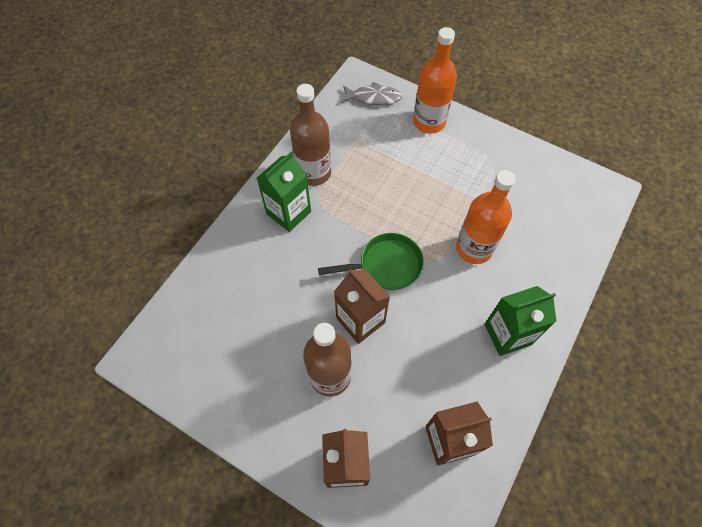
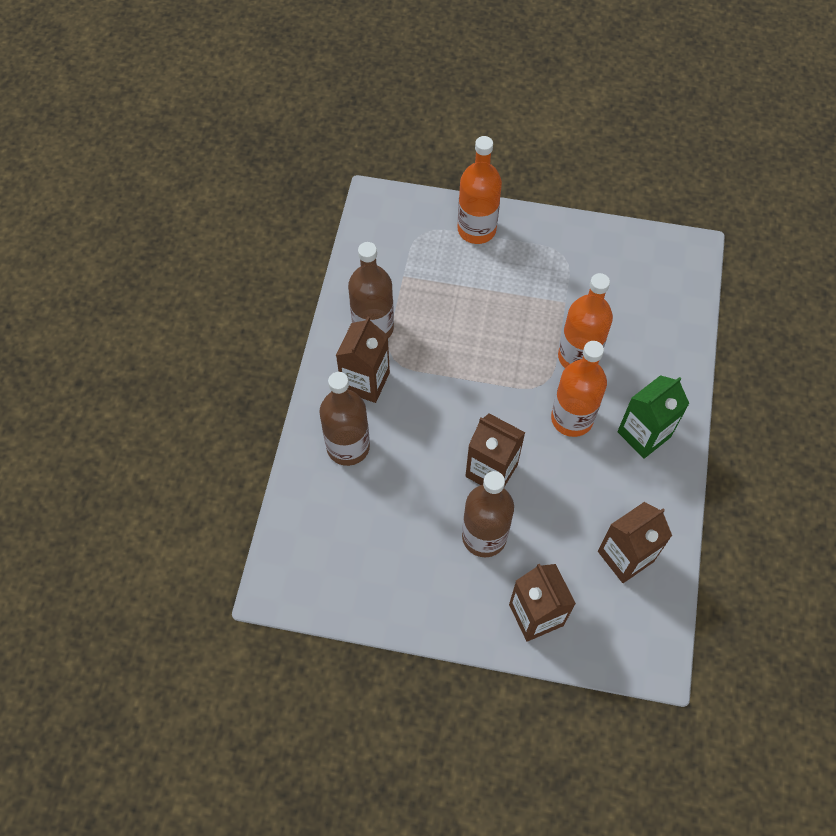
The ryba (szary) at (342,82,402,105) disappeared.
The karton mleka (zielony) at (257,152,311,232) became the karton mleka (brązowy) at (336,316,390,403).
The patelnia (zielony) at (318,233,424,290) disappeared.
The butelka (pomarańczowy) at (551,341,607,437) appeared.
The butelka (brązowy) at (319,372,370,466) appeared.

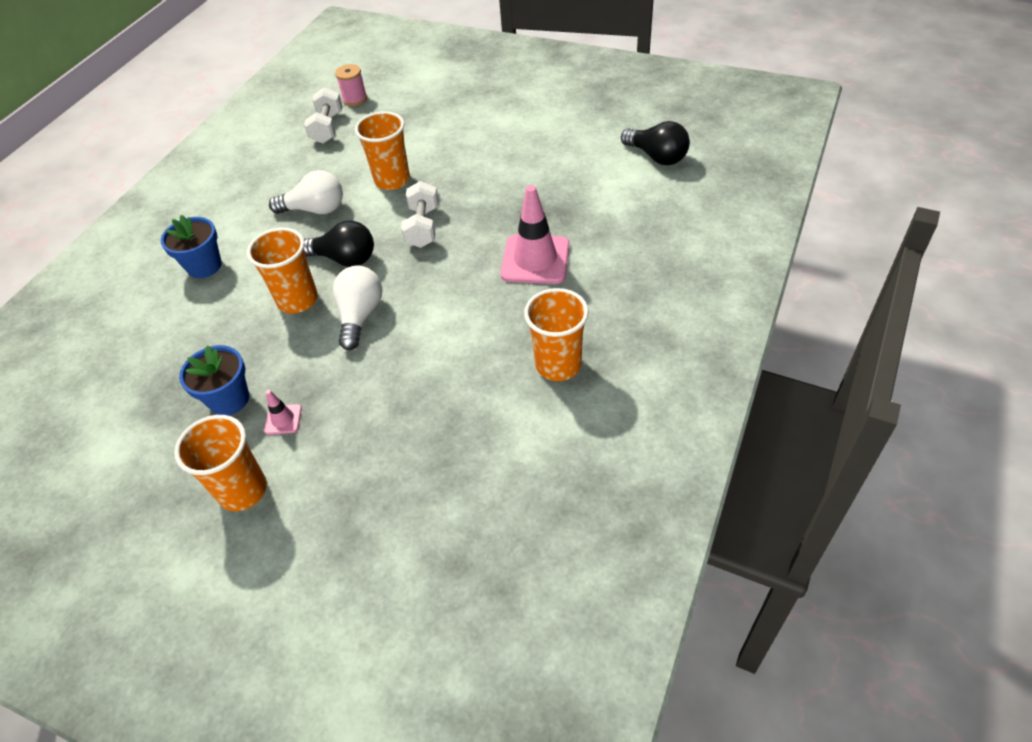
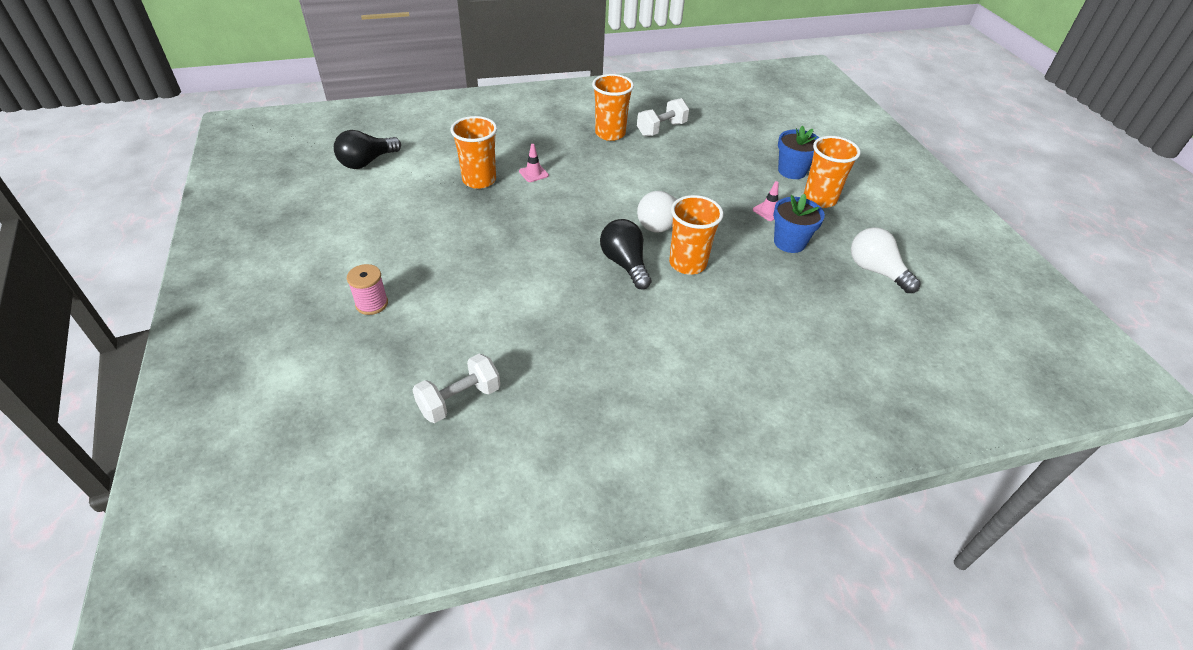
The szpulka (różowy) moved from (335,64,367,106) to (347,264,388,315).
The szklanka (pomarańczowy) moved from (355,111,410,190) to (451,116,497,189).
The żarówka (czarny) at (621,121,690,165) turned 135 degrees counterclockwise.
The żarówka (biały) moved from (269,170,343,214) to (851,227,921,293).
The hantel (biały) moved from (401,181,439,248) to (637,98,689,136).
The pachołek (różowy) at (501,185,570,284) changed to 0.46 times the size.
The doniczka (niebieski) moved from (160,215,222,278) to (778,126,819,179).

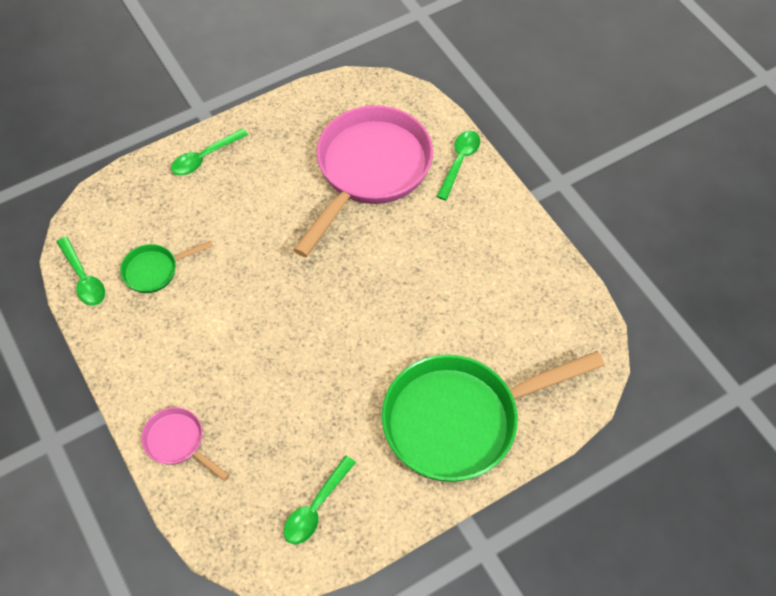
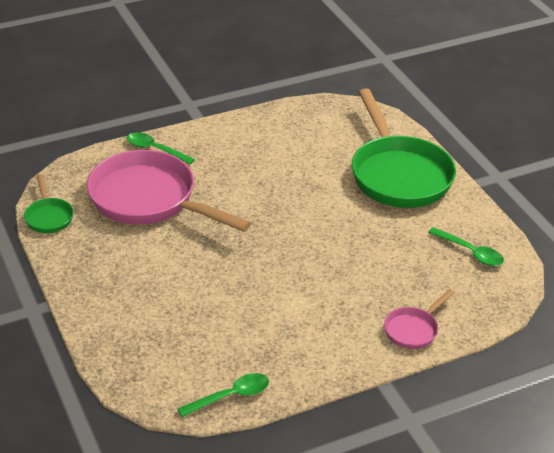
The łyżka (zielony) at (171,128,248,175) disappeared.
The patelnia (zielony) moved from (120,241,213,293) to (24,174,74,233).

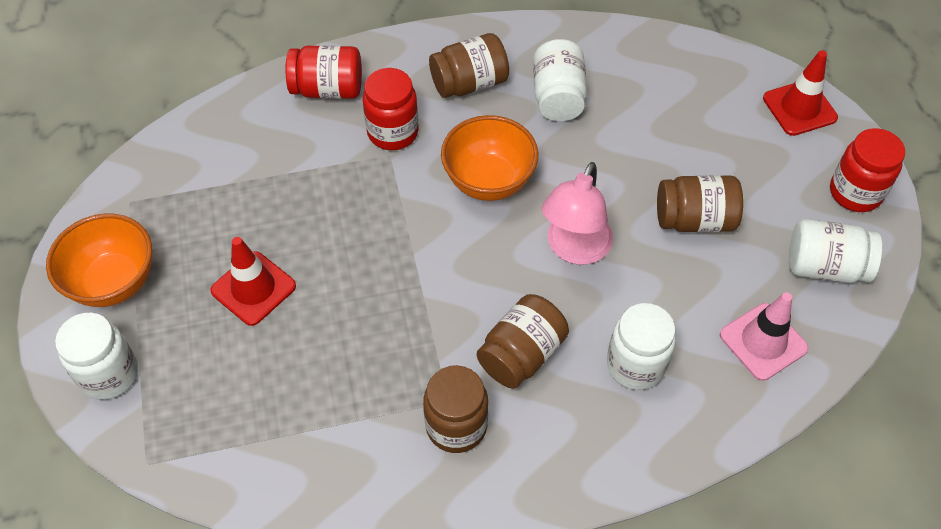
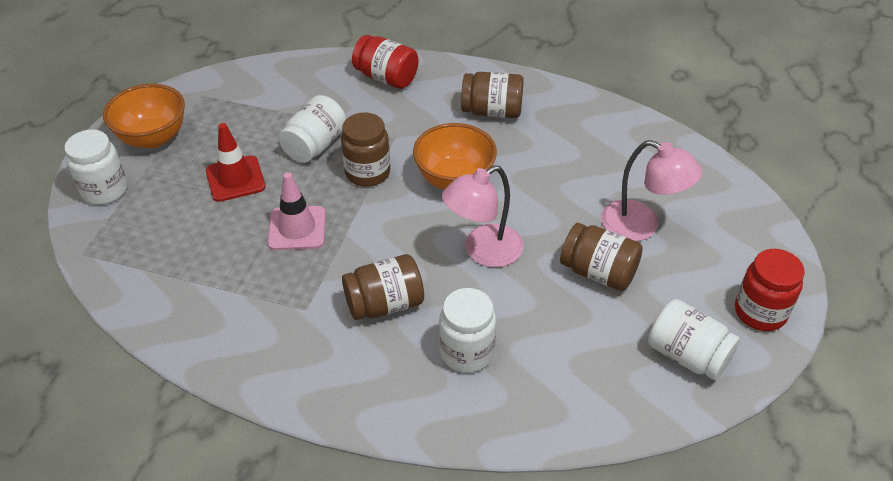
The słoik (biały) moved from (533,39,587,121) to (279,95,346,163).
The pachołek (czerwony) at (763,50,838,136) disappeared.
The słoik (czerwony) at (363,68,419,150) disappeared.
The pachołek (różowy) moved from (720,292,809,381) to (267,172,326,250).
The słoik (brązowy) moved from (423,365,488,453) to (341,112,390,187).
The lampka (różowy) at (601,140,702,241) appeared.

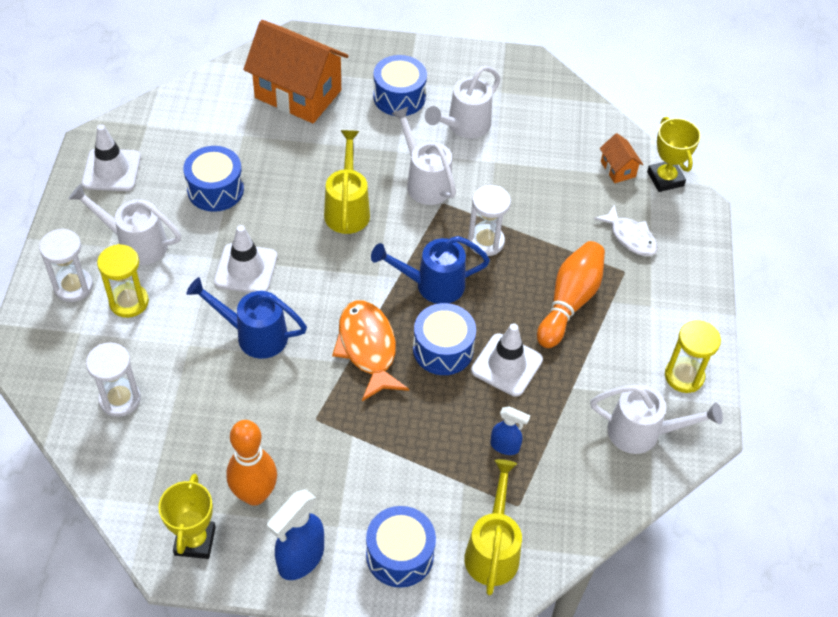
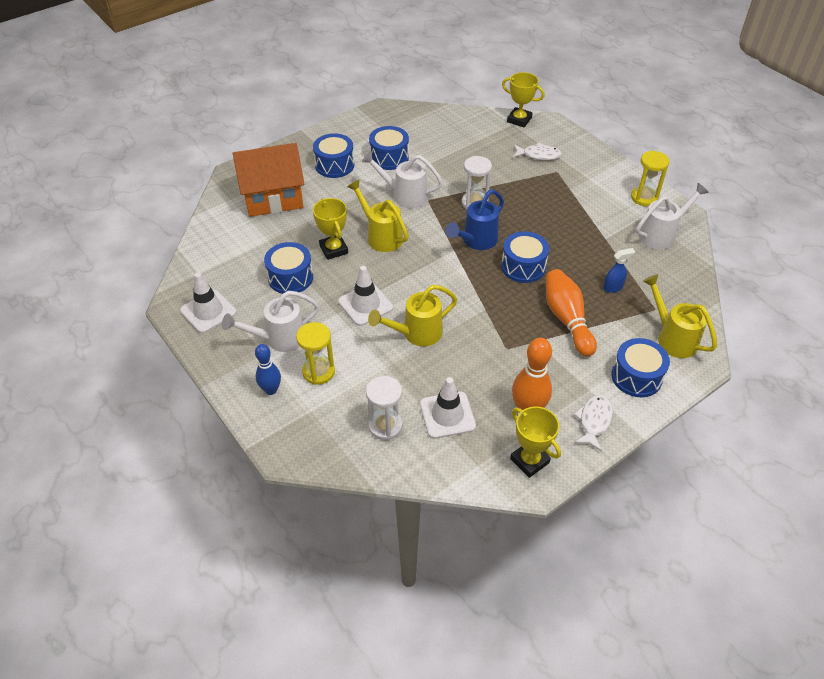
The konewka (biały) at (425,66,500,138) was replaced by the bęben (niebieski) at (369,126,409,170).
The domek (pomarańczowy) at (600,133,643,183) disappeared.
The klepsydra (biały) at (39,228,93,302) was replaced by the kręgiel (niebieski) at (255,344,281,395).
The kręgiel (pomarańczowy) moved from (537,241,605,348) to (546,269,597,356).
The konewka (niebieski) at (187,277,307,359) became the konewka (żółty) at (368,285,457,346).
The ryba (pomarańczowy) at (332,300,409,401) disappeared.
The pachołek (biały) moved from (471,323,543,397) to (420,377,476,439).
The spryskiwacz (niebieski) at (267,489,324,580) was replaced by the ryba (biały) at (574,395,613,451).
The puchar (żółty) at (313,198,348,260) appeared.

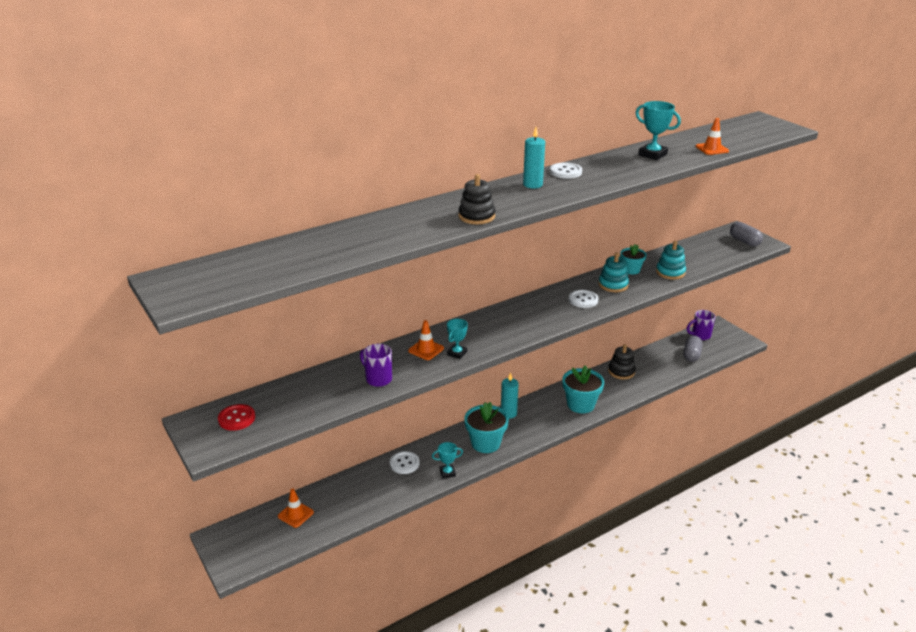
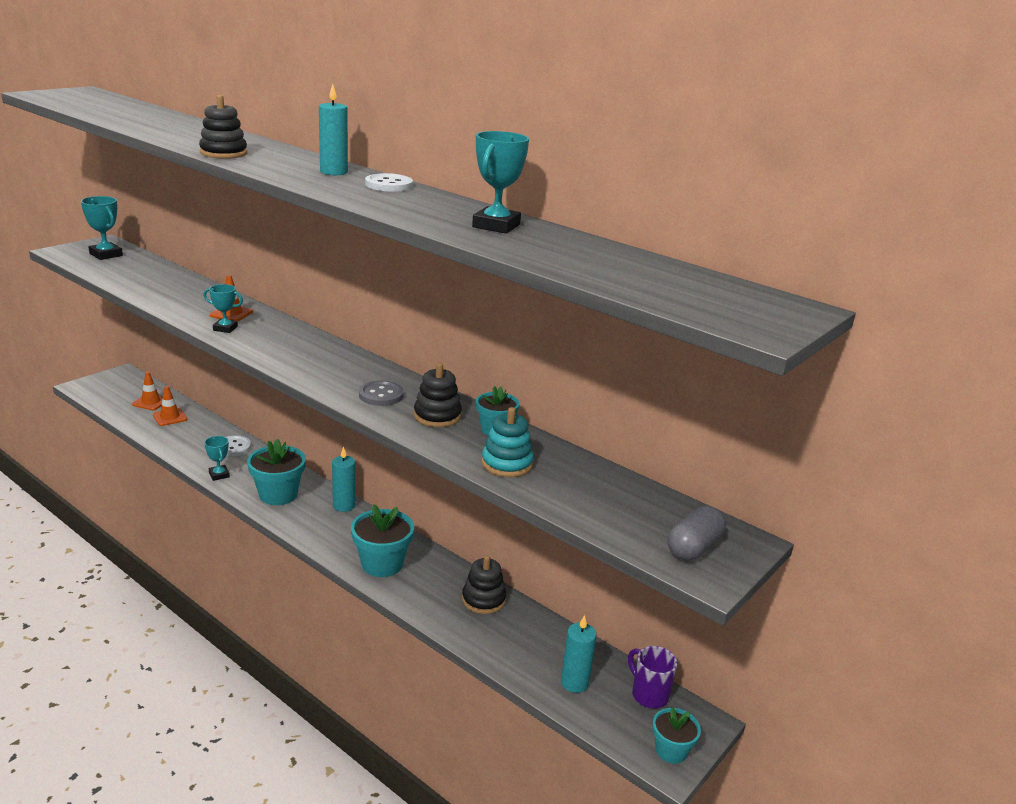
The pachołek (pomarańczowy) moved from (696,118,729,155) to (153,386,187,426).
The zabawka nakładanka (turkusowy) at (599,253,629,292) became the zabawka nakładanka (czarny) at (414,363,462,427).
The guzik (biały) at (569,290,598,308) became the guzik (szary) at (359,381,404,406).
The kapsułka (szary) at (683,336,703,362) was replaced by the świeca (turkusowy) at (561,615,597,693).
The kubek (fioletowy) at (360,344,392,387) disappeared.
The guzik (czerwony) at (218,404,255,431) was replaced by the puchar (turkusowy) at (81,196,123,260).
The doniczka (turkusowy) at (652,707,701,764) appeared.

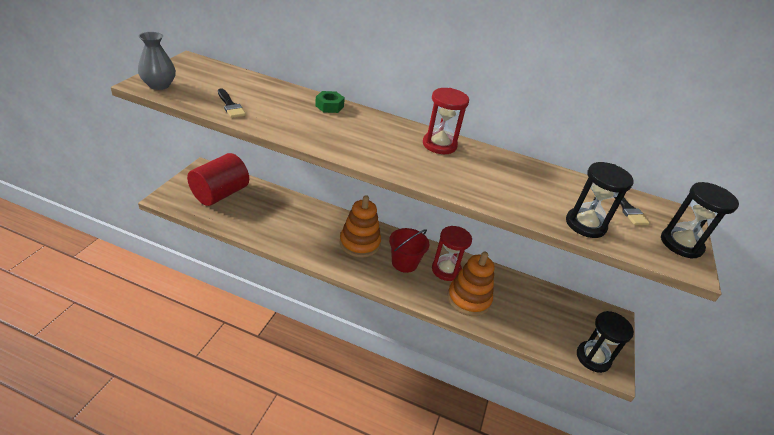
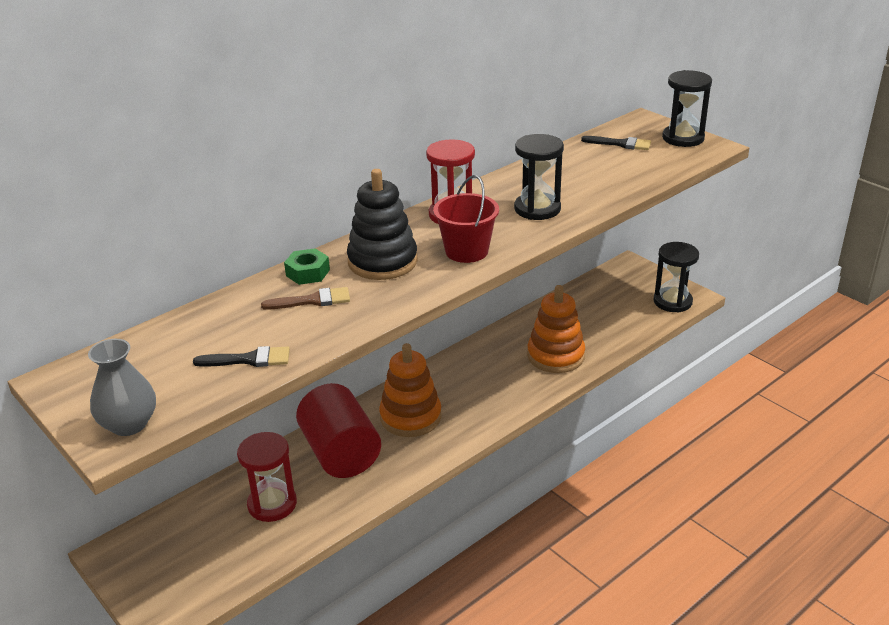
The walec (czerwony) moved from (187,153,249,206) to (296,383,381,478).
The klepsydra (czarny) moved from (566,162,634,238) to (514,134,564,220).
The klepsydra (czerwony) moved from (432,226,472,281) to (237,432,297,522).
The wiadro (czerwony) moved from (389,228,429,273) to (433,175,499,263).
The zabawka nakładanka (czarny) at (347,169,418,280) appeared.
The pędzel (brązowy) at (261,287,350,310) appeared.

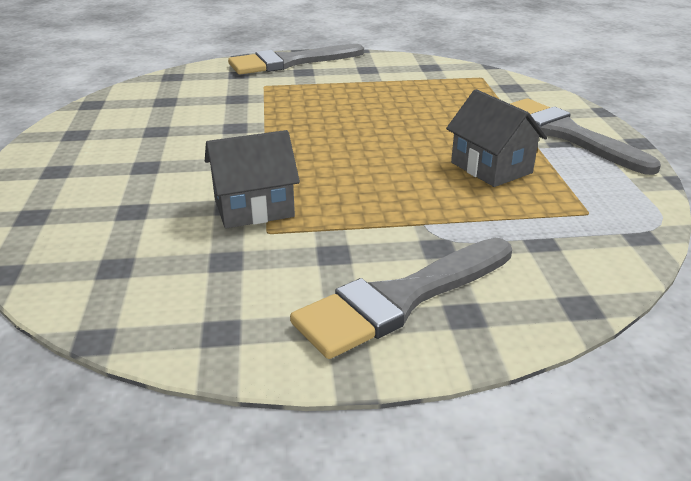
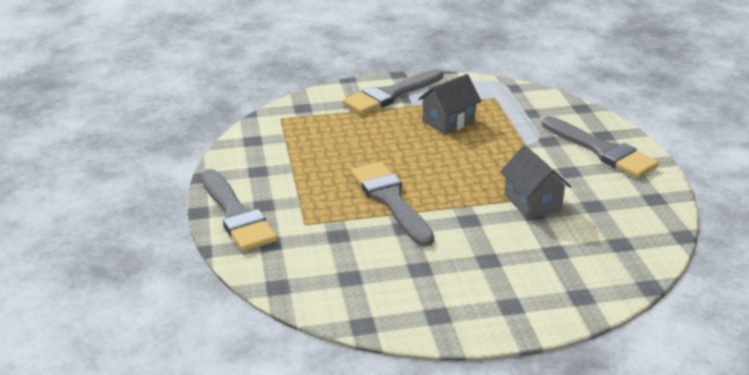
The pędzel (szary) at (351,162,434,247) appeared.

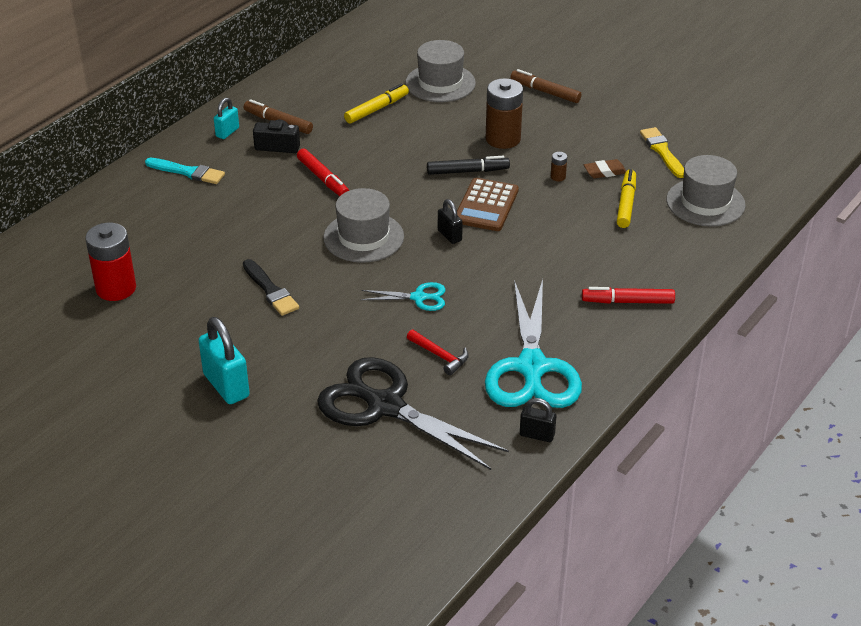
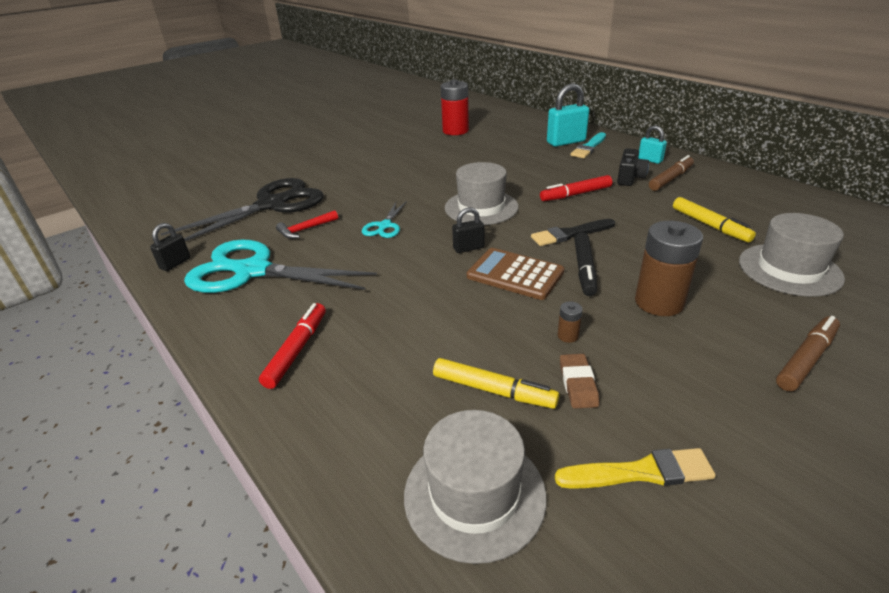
The pędzel (czarny) moved from (243,259,299,316) to (531,219,615,246).
The kłódka (turkusowy) moved from (198,317,250,404) to (547,83,589,147).

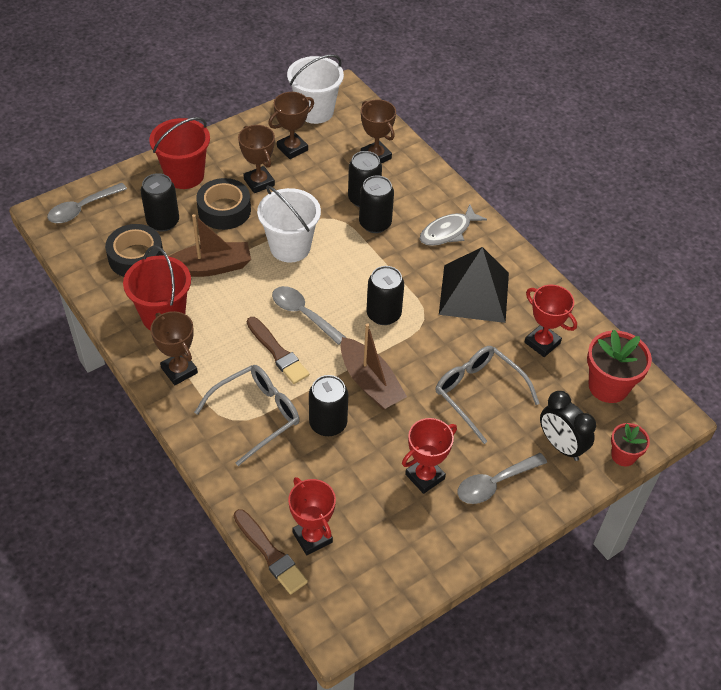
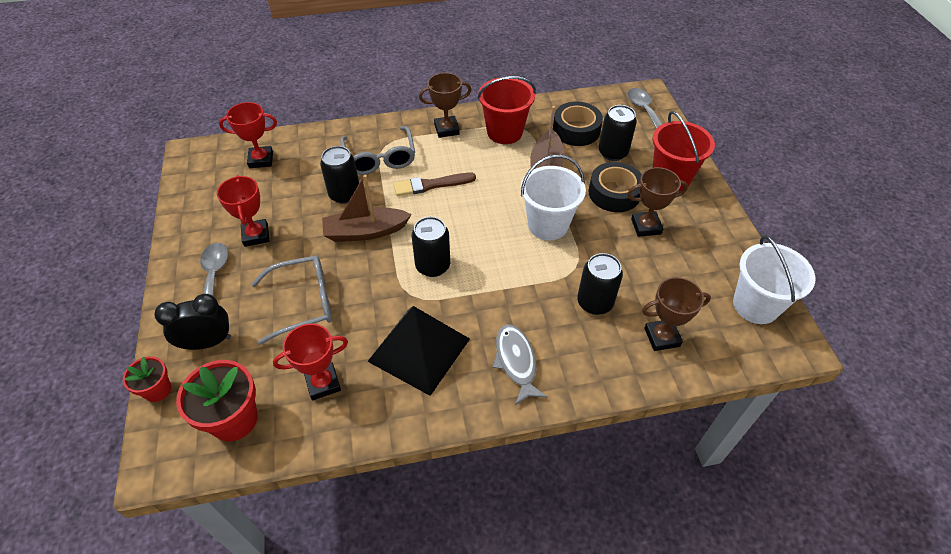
The puchar (brązowy) at (268,92,314,159) disappeared.
The puszka (czarny) at (359,175,394,233) disappeared.
The łyżka (szary) at (272,286,347,345) disappeared.
The pędzel (brązowy) at (233,509,308,594) disappeared.

